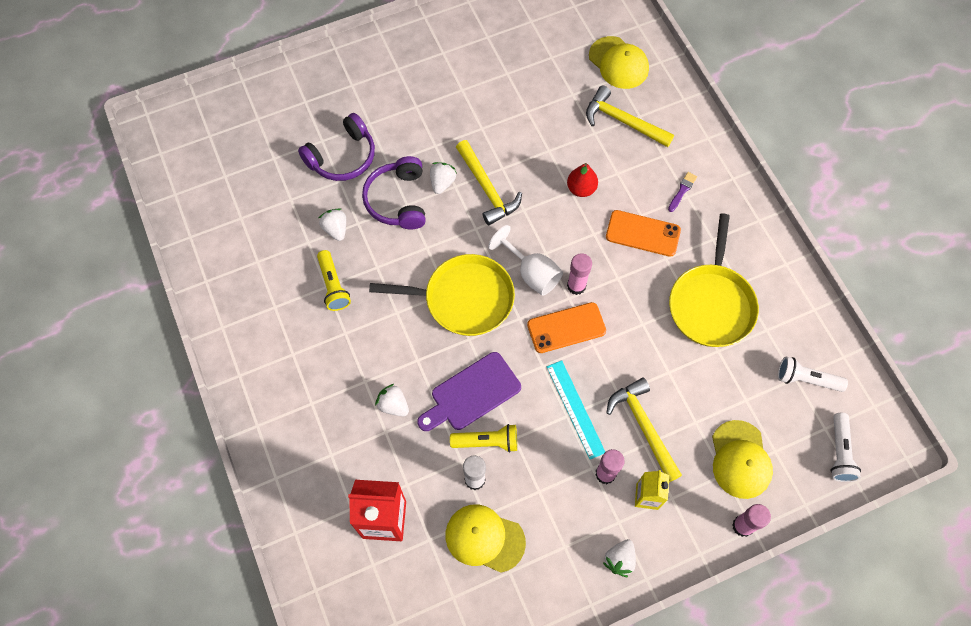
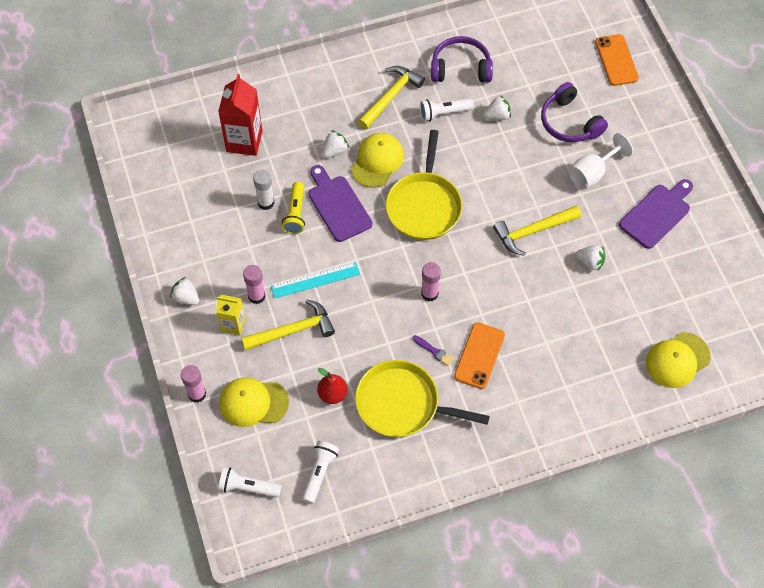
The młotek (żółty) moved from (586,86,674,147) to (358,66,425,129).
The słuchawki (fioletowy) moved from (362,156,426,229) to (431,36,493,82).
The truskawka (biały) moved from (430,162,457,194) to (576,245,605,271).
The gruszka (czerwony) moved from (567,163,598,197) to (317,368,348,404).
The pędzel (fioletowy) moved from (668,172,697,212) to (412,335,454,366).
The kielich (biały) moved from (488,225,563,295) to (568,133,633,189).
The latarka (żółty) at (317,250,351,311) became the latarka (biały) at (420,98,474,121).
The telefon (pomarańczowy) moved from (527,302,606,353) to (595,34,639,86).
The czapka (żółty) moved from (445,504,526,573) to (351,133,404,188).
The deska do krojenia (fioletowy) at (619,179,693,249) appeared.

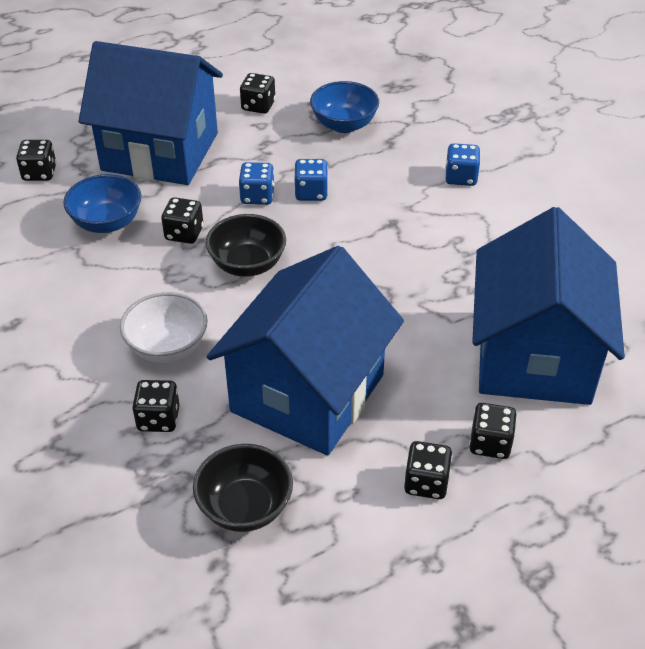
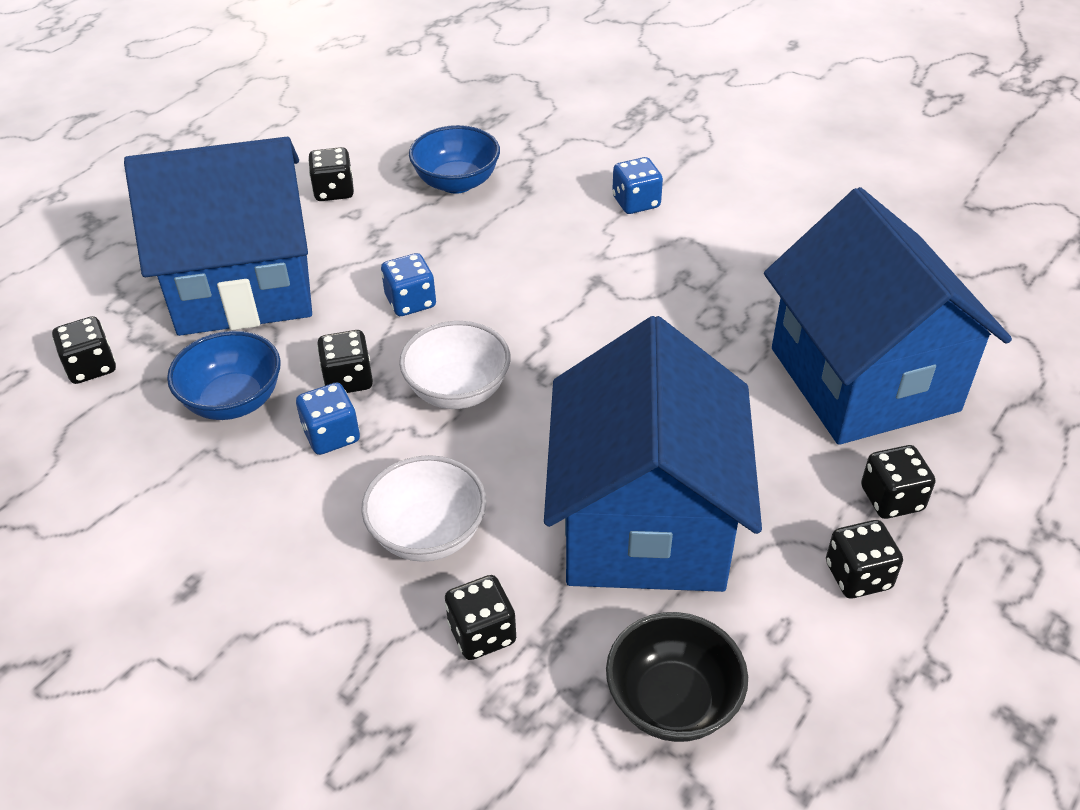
The kostka do gry (niebieski) moved from (294,159,328,201) to (296,383,360,455).
The miska (czarny) at (206,214,286,277) became the miska (biały) at (399,321,511,409).

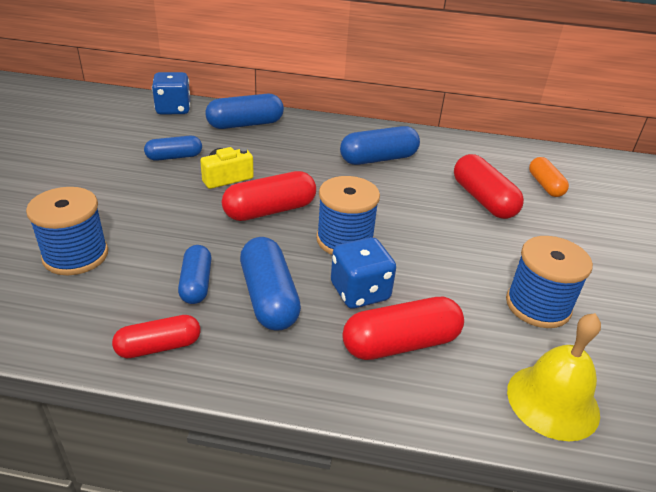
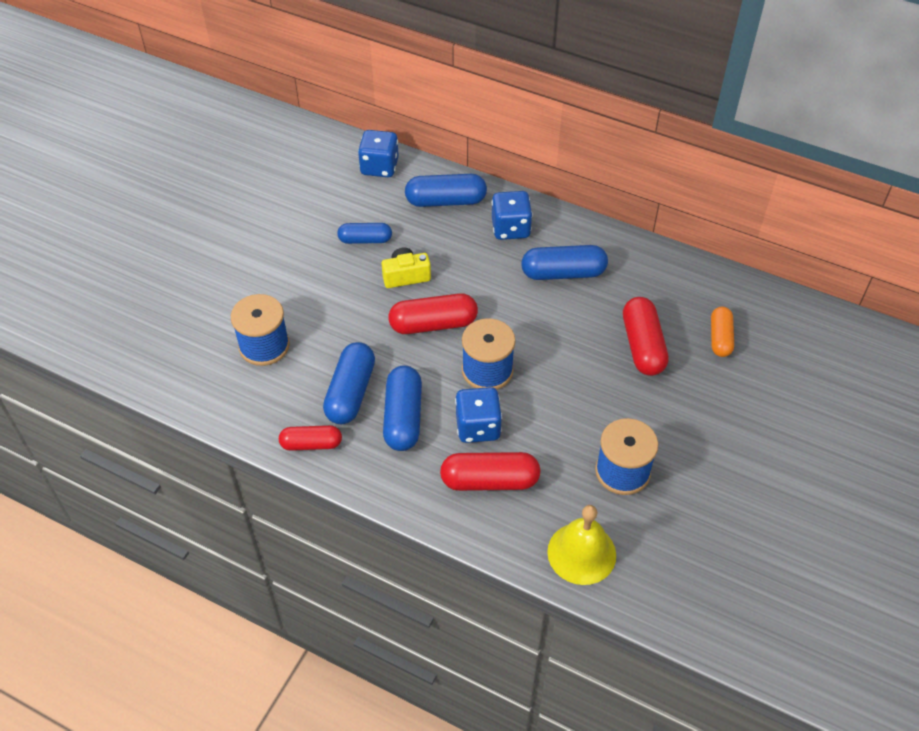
The kapsułka (niebieski) at (178,245,212,304) changed to 1.54 times the size.
The kostka do gry (niebieski) at (492,191,533,240) appeared.

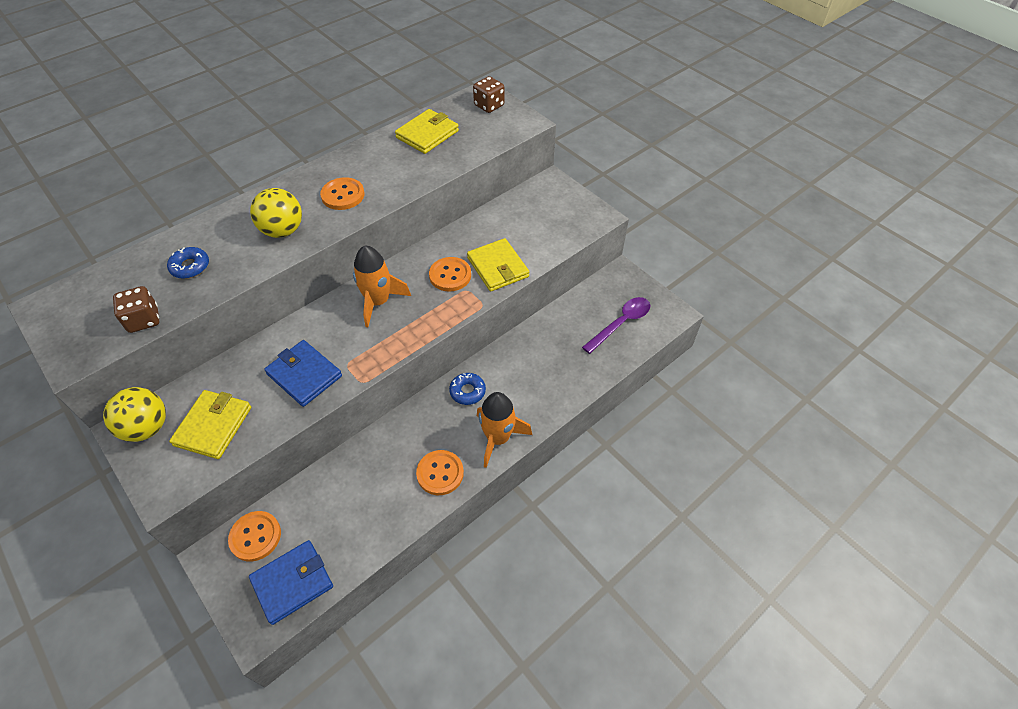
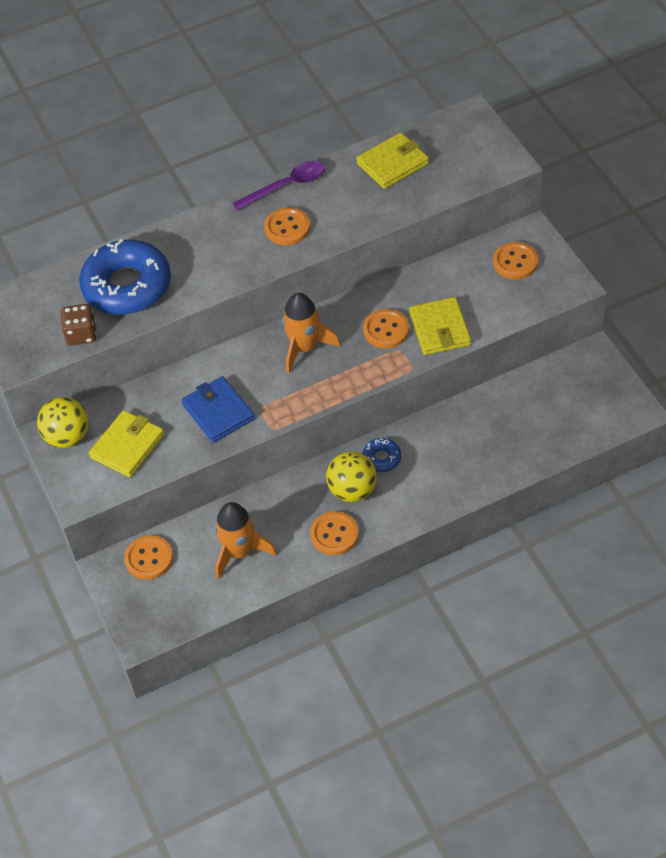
The kostka do gry (brązowy) at (473,76,505,113) disappeared.
The piłka (żółty) moved from (250,188,302,238) to (326,452,377,502).
The donut (niebieski) at (167,247,209,279) changed to 2.32 times the size.
The łyżka (fioletowy) moved from (582,297,650,354) to (233,161,325,211).
The rakieta (pomarańczowy) moved from (477,392,532,468) to (215,502,277,579).
The portfel (niebieski) at (249,540,333,625) disappeared.
The guzik (pomarańczowy) at (493,242,538,279) appeared.

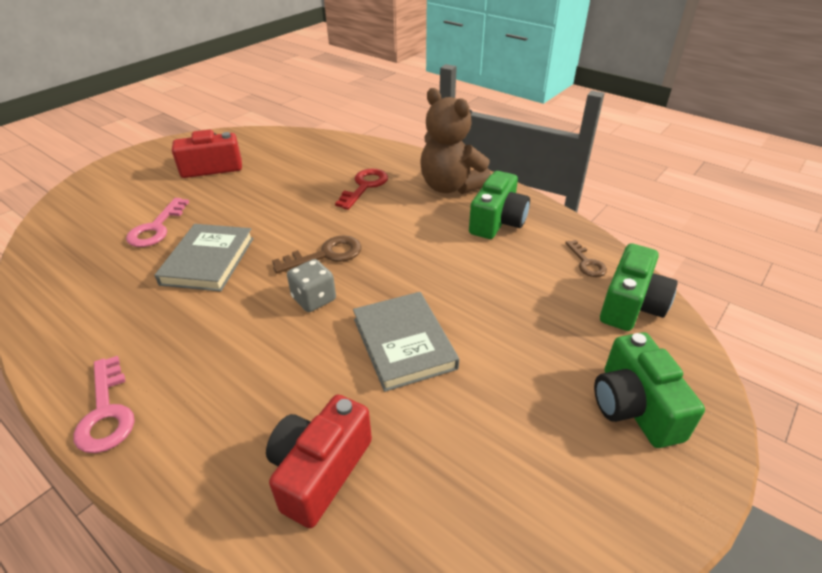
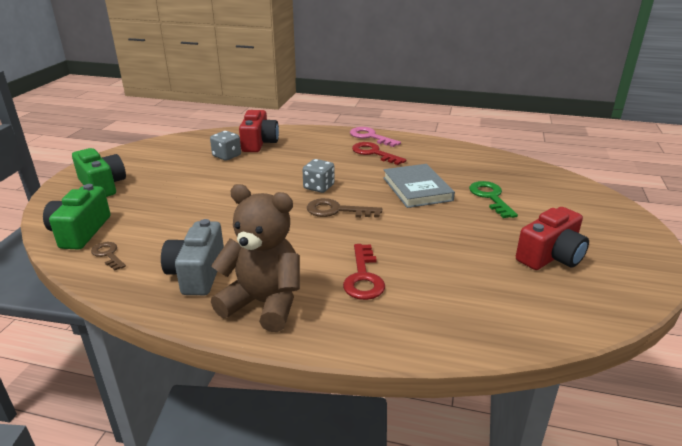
The aparat fotograficzny (zielony) at (469,171,530,239) became the aparat fotograficzny (szary) at (161,219,224,295).
The klucz (różowy) at (126,198,189,247) became the klucz (zielony) at (469,181,518,218).
The klucz (brązowy) at (272,235,362,274) turned 60 degrees clockwise.
The książka (szary) at (353,292,459,392) disappeared.
The kostka do gry (szary) at (210,131,241,161) appeared.
The klucz (czerwony) at (352,142,407,165) appeared.

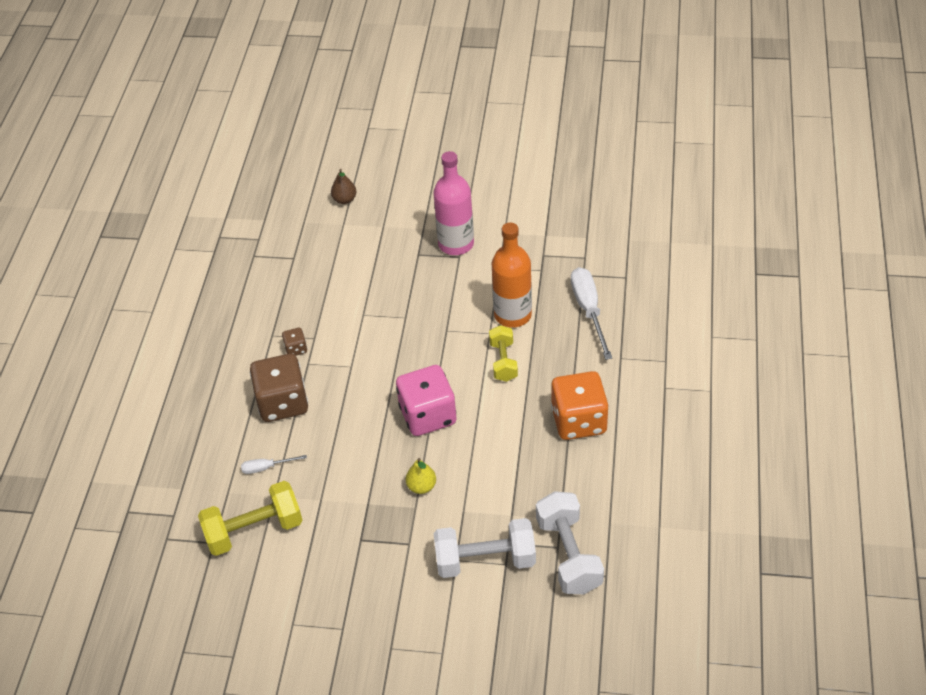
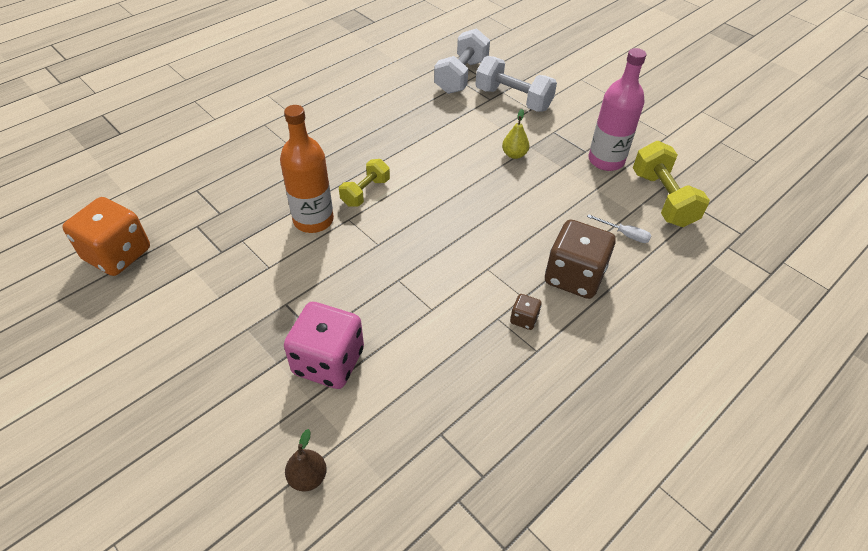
The butelka (różowy) moved from (433,151,474,255) to (589,48,646,171).
The śrubokręt (biały) at (571,267,612,360) disappeared.
The kostka do gry (różowy) moved from (396,365,456,436) to (284,302,364,389).
The kostka do gry (pomarańczowy) moved from (551,371,609,440) to (62,197,150,276).
The hantel (żółty) at (198,481,302,556) turned 60 degrees clockwise.

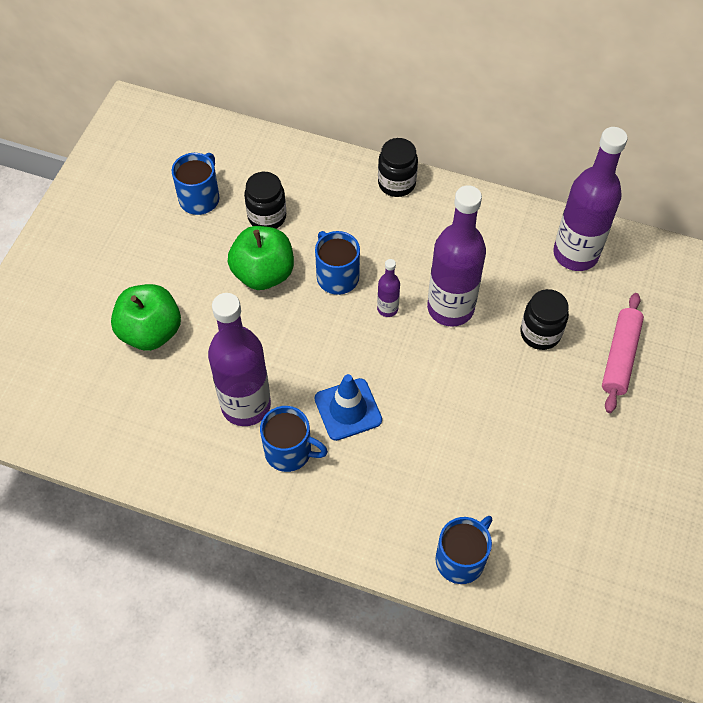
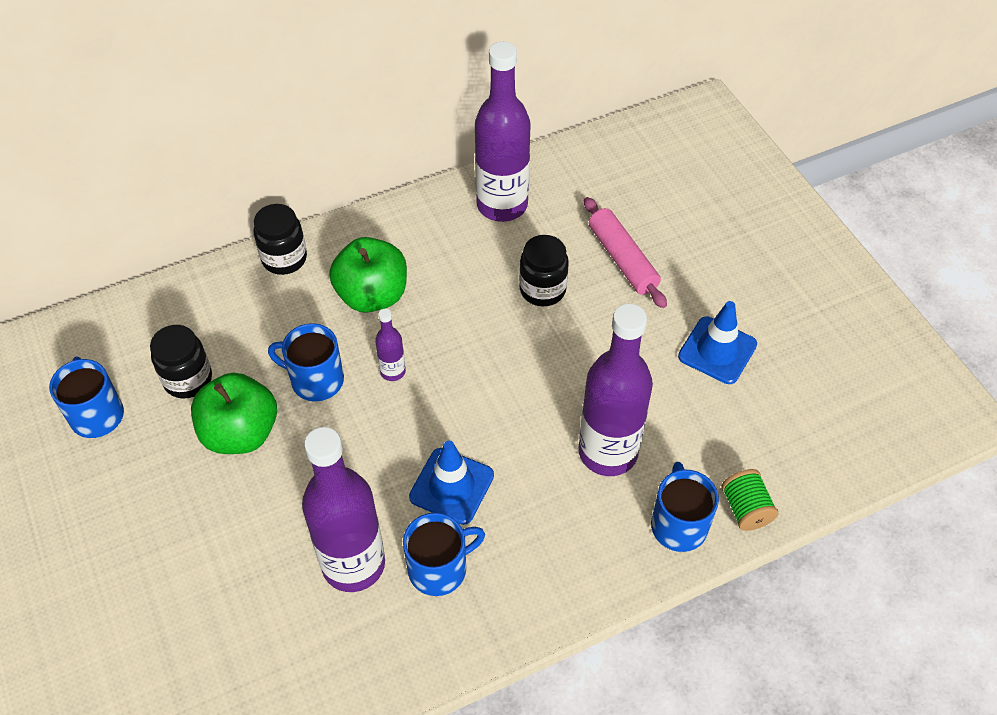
The butelka (fioletowy) moved from (427,185,486,327) to (579,303,653,476).
The jabłko (zielony) moved from (111,284,181,351) to (329,237,407,313).
The pachołek (niebieski) at (678,301,757,384) appeared.
The szpulka (zielony) at (721,469,778,531) appeared.

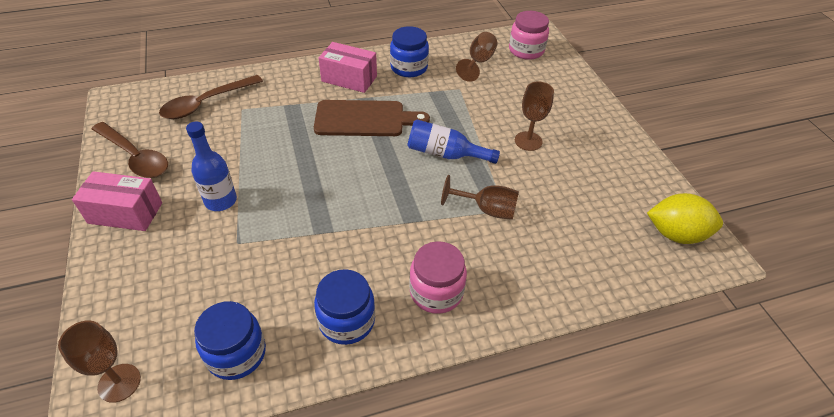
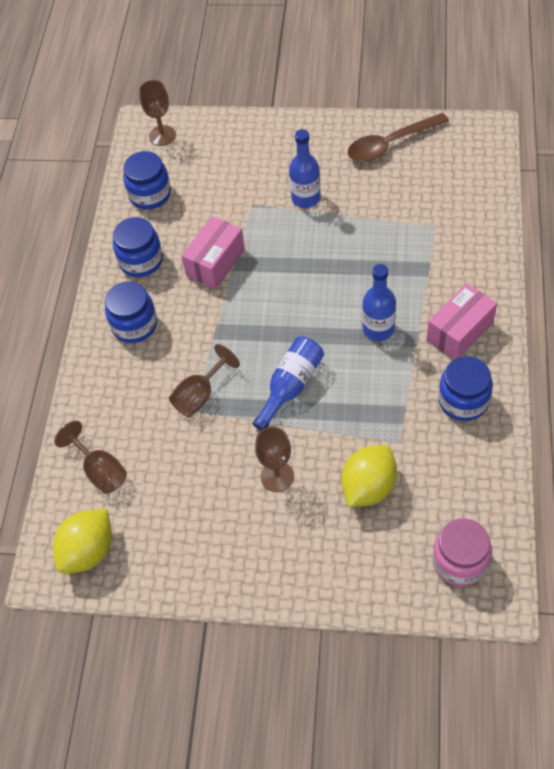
The kielich (brązowy) moved from (456,32,497,82) to (54,421,127,494).
The łyżka (brązowy) at (159,75,263,119) disappeared.
The deska do krojenia (brązowy) at (314,100,430,136) was replaced by the butelka (niebieski) at (362,264,396,341).
The pudełko (różowy) moved from (72,171,162,231) to (181,216,245,289).
The słoik (różowy) at (409,241,467,314) became the słoik (niebieski) at (105,282,157,343).
The cytryna (żółty) at (341,445,397,507) appeared.

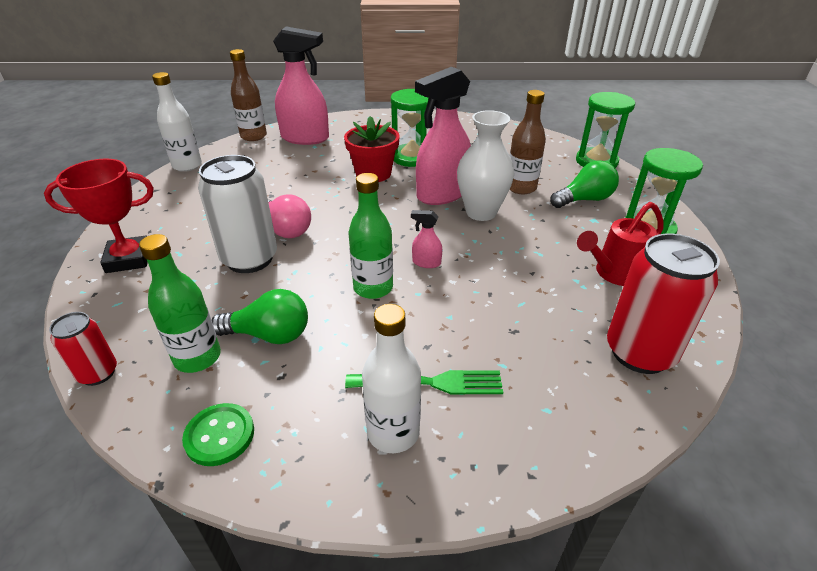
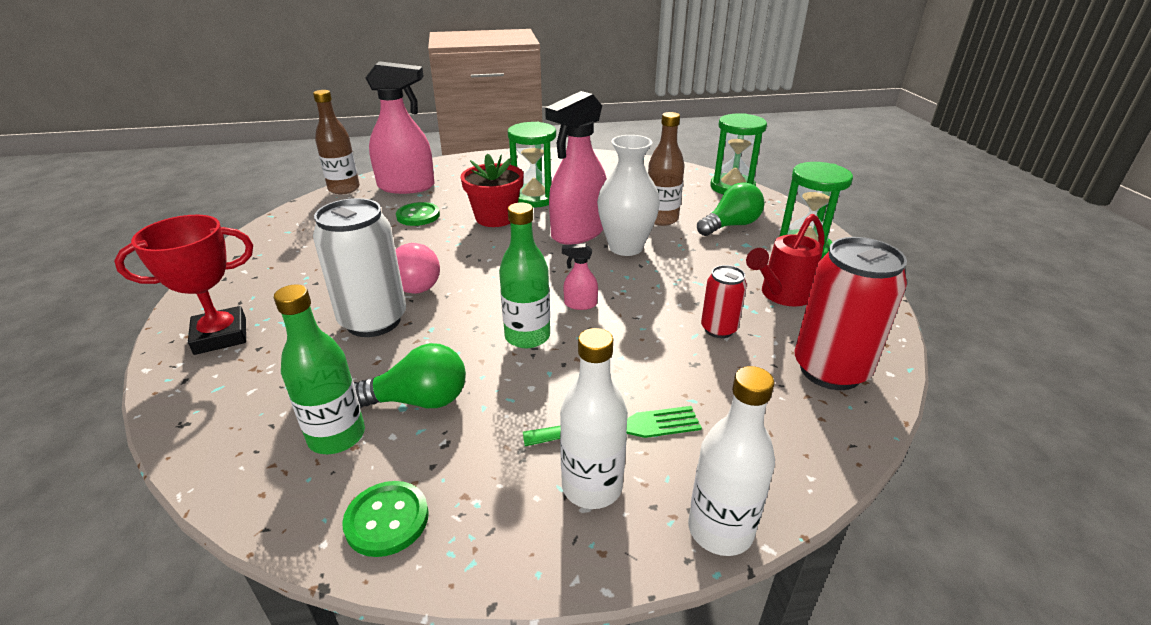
The butelka (biały) moved from (152,72,202,172) to (688,366,775,556).
The puszka (czerwony) moved from (49,312,117,386) to (701,265,747,338).
The guzik (zielony) at (396,202,440,226) appeared.

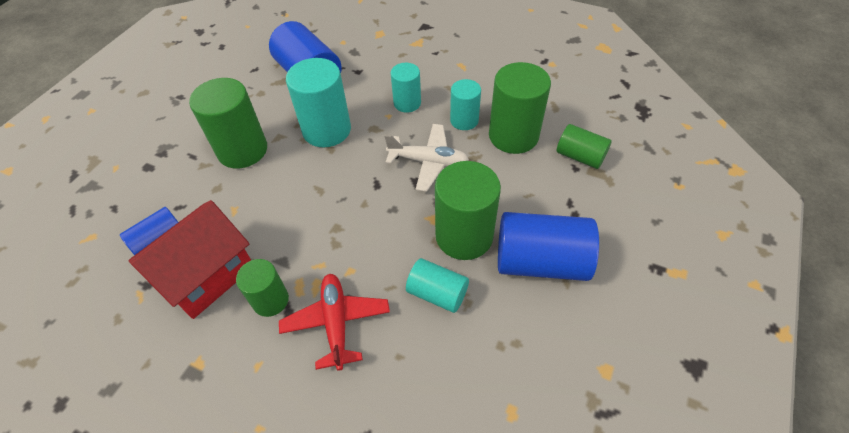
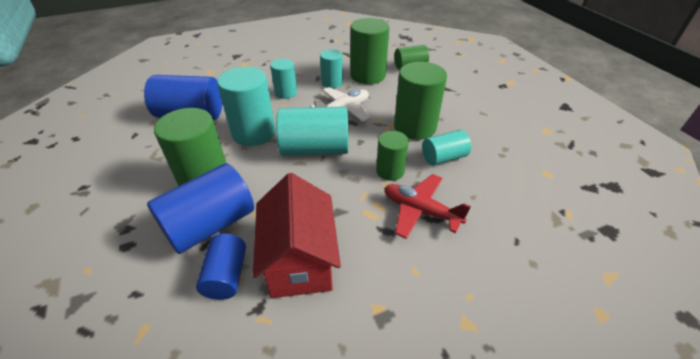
The walec (niebieski) moved from (498,212,599,281) to (147,163,254,254).
The walec (zielony) moved from (236,259,289,317) to (376,131,409,181).
The walec (turkusowy) at (276,107,349,156) appeared.

